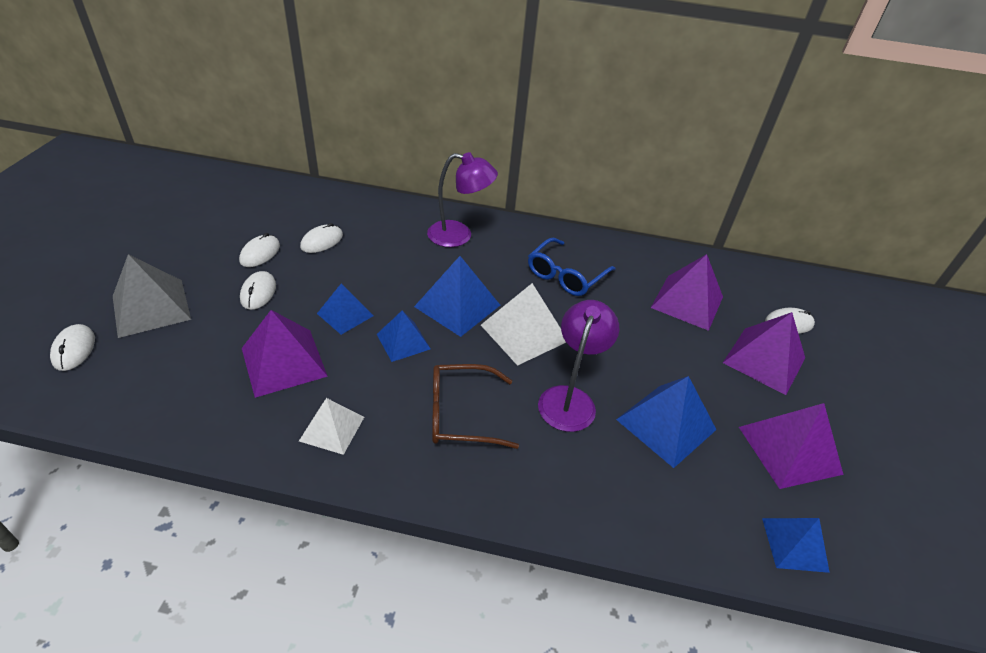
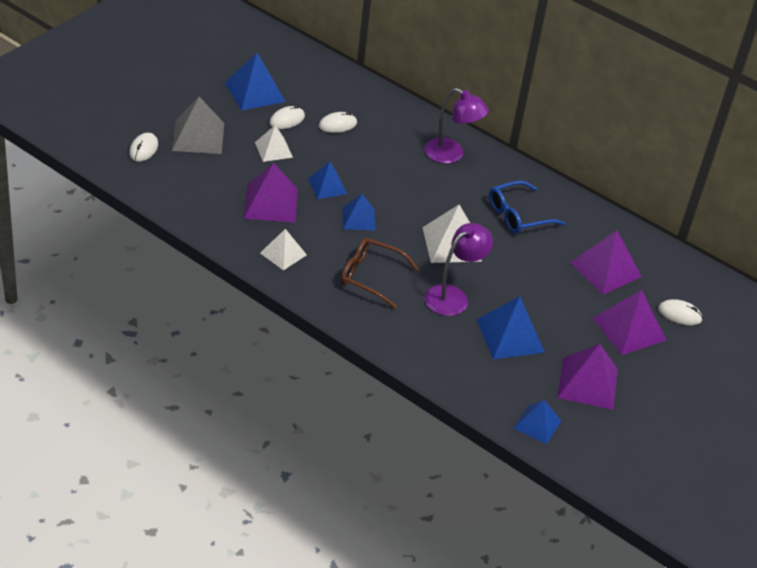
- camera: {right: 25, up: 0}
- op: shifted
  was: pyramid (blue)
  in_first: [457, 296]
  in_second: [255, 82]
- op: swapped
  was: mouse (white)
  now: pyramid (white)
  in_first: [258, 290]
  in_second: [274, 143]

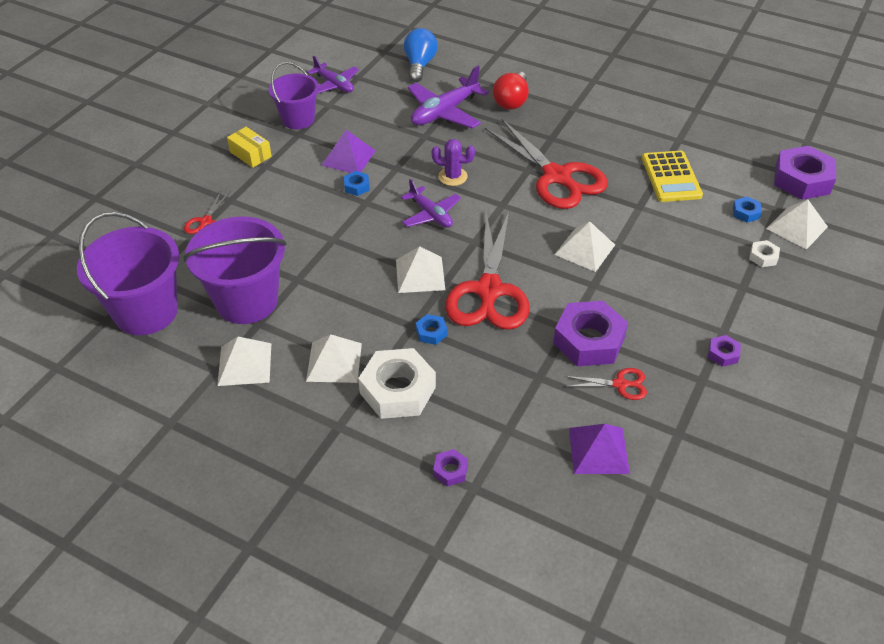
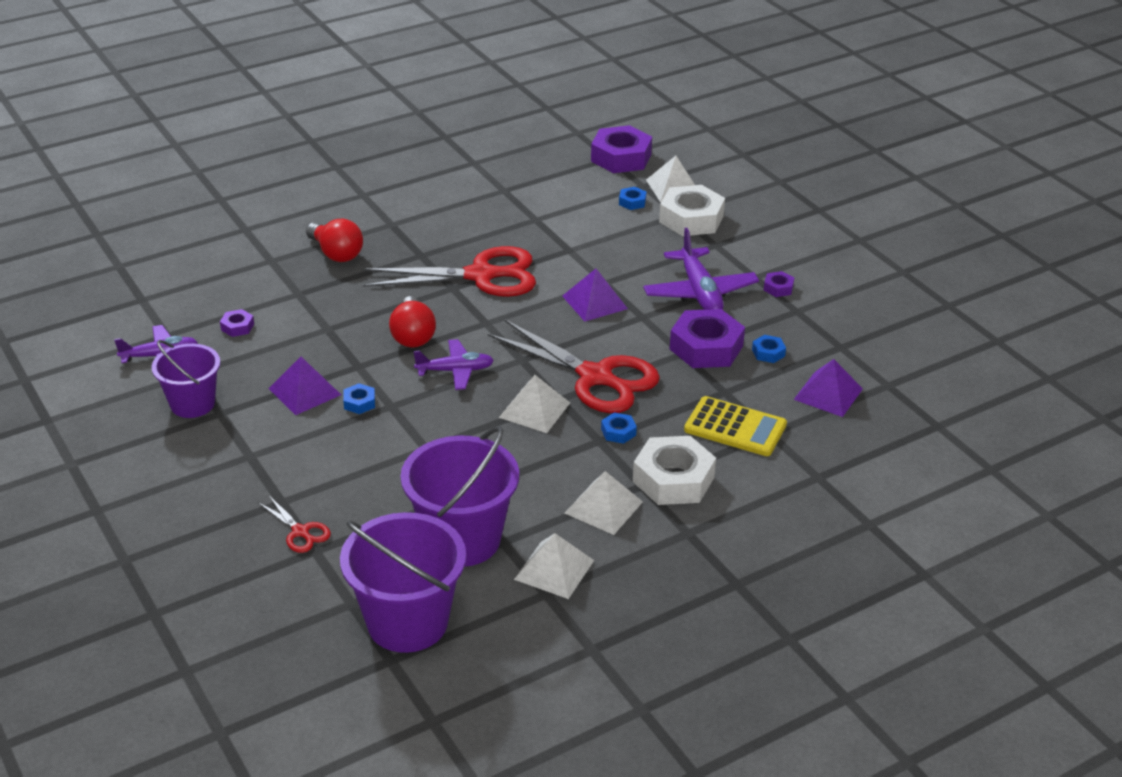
- camera: {right: -60, up: -10}
- op: gone
  was: box (yellow)
  in_first: [249, 147]
- op: gone
  was: light bulb (blue)
  in_first: [420, 55]
- op: shifted
  was: plane (purple)
  in_first: [448, 97]
  in_second: [701, 269]
- op: shifted
  was: nut (purple)
  in_first: [450, 468]
  in_second: [237, 323]
- op: shifted
  was: calculator (yellow)
  in_first: [672, 176]
  in_second: [735, 426]
- op: swapped
  was: cactus (purple)
  now: light bulb (red)
  in_first: [453, 162]
  in_second: [412, 321]
- op: swapped
  was: scissors (red)
  now: nut (blue)
  in_first: [605, 384]
  in_second: [769, 349]
- op: repainted
  was: pyramid (white)
  now: pyramid (purple)
  in_first: [585, 246]
  in_second: [595, 295]
- op: scaled
  was: nut (white)
  in_first: [764, 253]
  in_second: [692, 210]
  ratio: 2.21

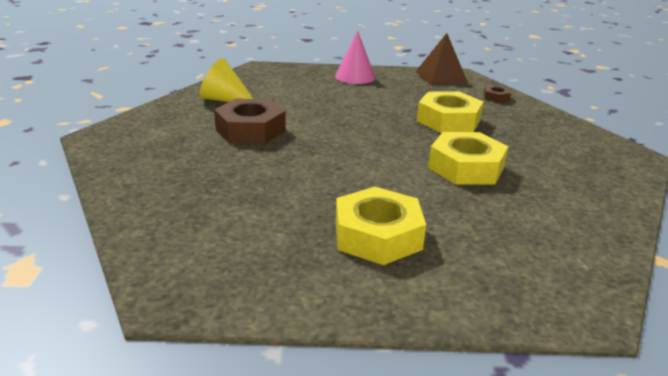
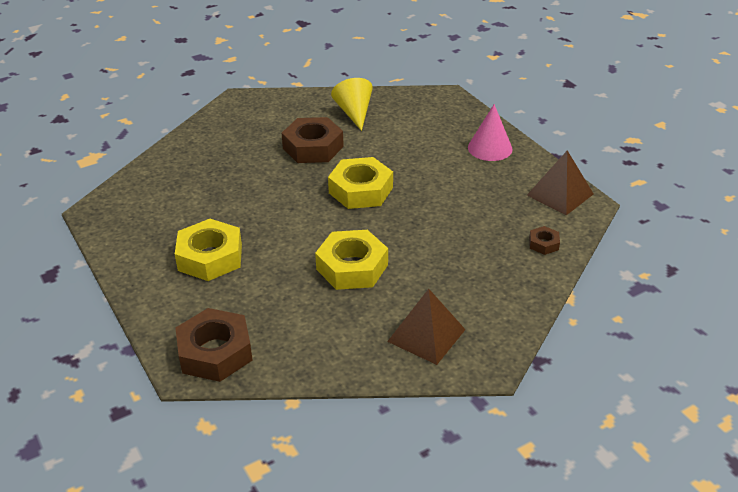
- camera: {right: 60, up: 10}
- op: new
  now: nut (brown)
  in_second: [214, 345]
- op: new
  now: pyramid (brown)
  in_second: [426, 327]
- op: shifted
  was: nut (yellow)
  in_first: [450, 112]
  in_second: [360, 183]

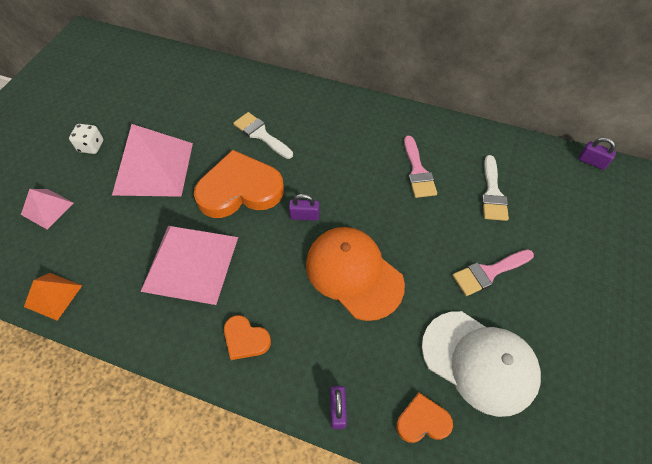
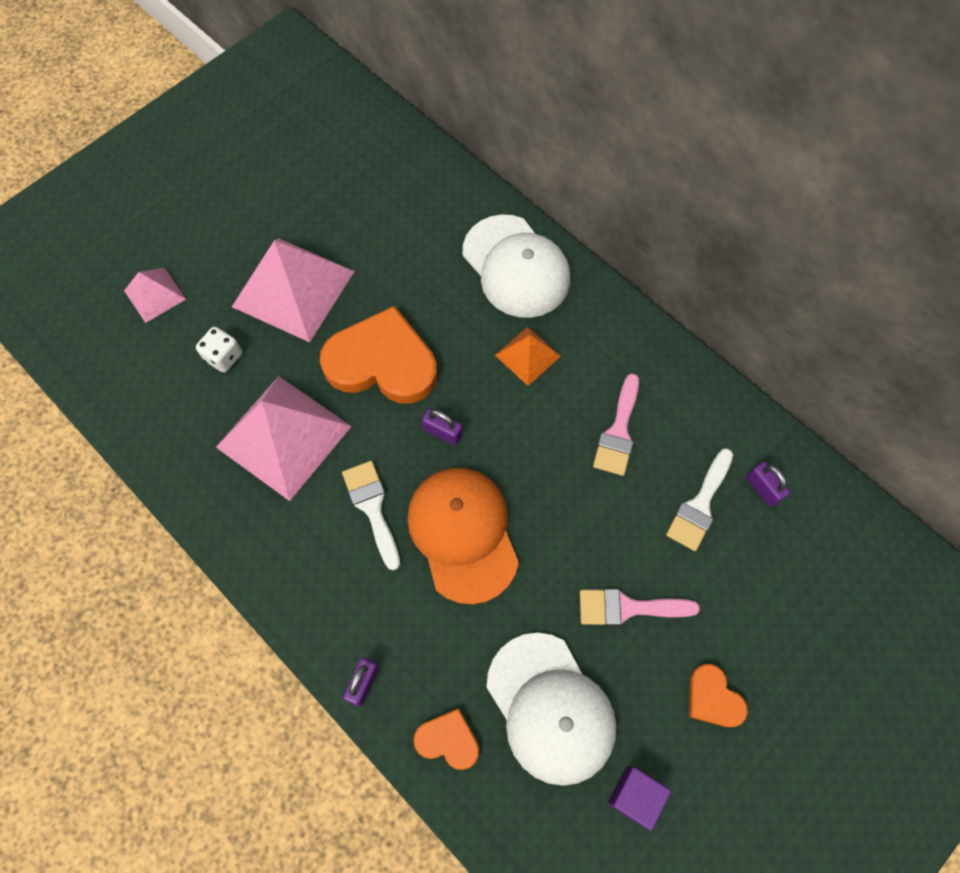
- camera: {right: 25, up: 10}
- op: new
  now: cap (white)
  in_second: [516, 266]
- op: new
  now: cube (purple)
  in_second: [639, 798]
- op: shifted
  was: pyramid (orange)
  in_first: [53, 297]
  in_second: [528, 356]
- op: shifted
  was: dice (white)
  in_first: [86, 139]
  in_second: [219, 349]
- op: shifted
  was: heart (orange)
  in_first: [247, 337]
  in_second: [718, 695]
- op: shifted
  was: brush (white)
  in_first: [263, 135]
  in_second: [371, 516]
- op: shifted
  was: padlock (purple)
  in_first: [597, 154]
  in_second: [768, 484]

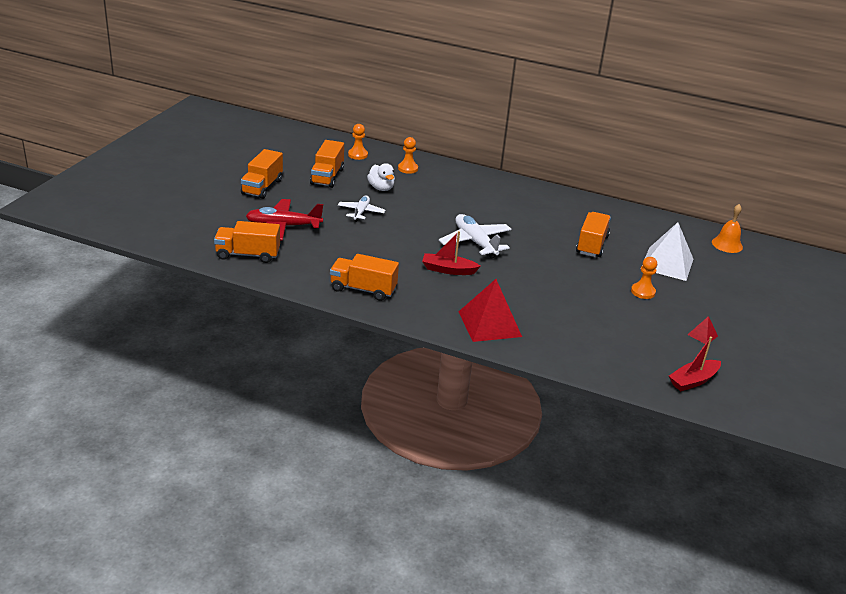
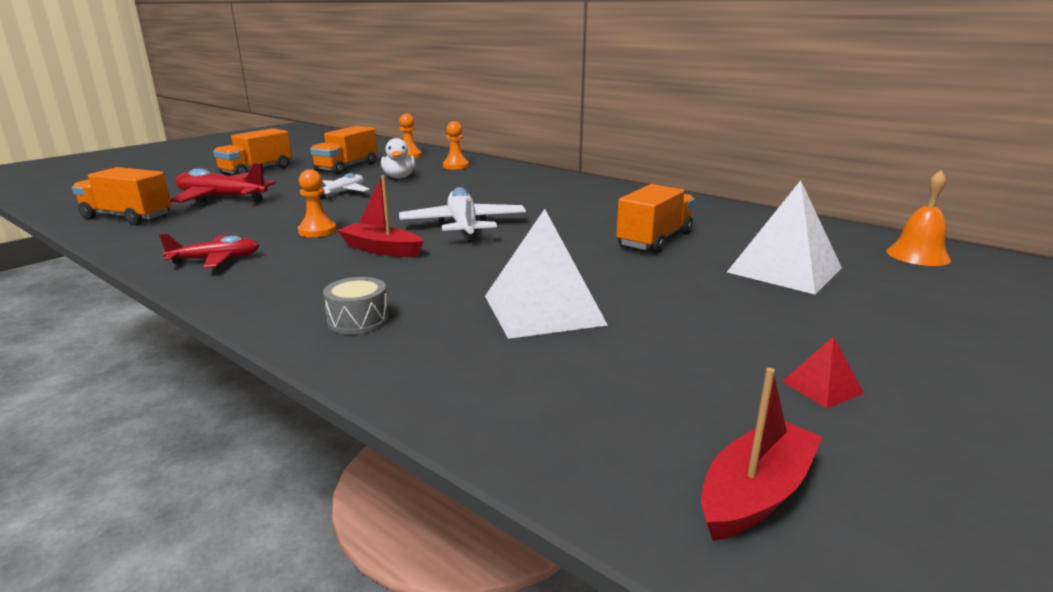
- camera: {right: 20, up: -10}
- op: new
  now: pyramid (white)
  in_second: [546, 274]
- op: shifted
  was: pawn (orange)
  in_first: [644, 278]
  in_second: [317, 203]
- op: swapped
  was: truck (orange)
  now: plane (red)
  in_first: [364, 277]
  in_second: [209, 250]
- op: swapped
  was: pyramid (red)
  now: drum (grey)
  in_first: [490, 310]
  in_second: [356, 305]
- op: rotated
  was: boat (red)
  in_first: [695, 364]
  in_second: [762, 454]
  clockwise: 150

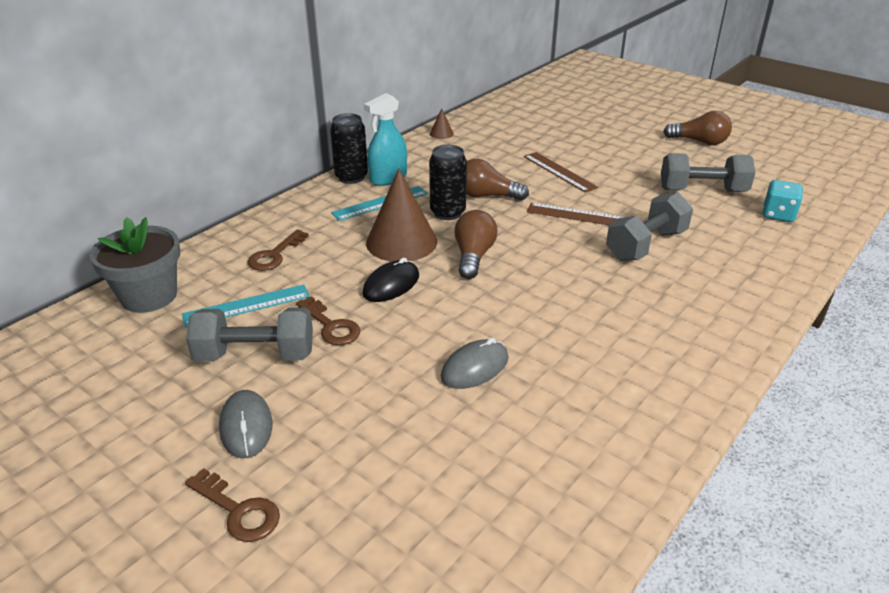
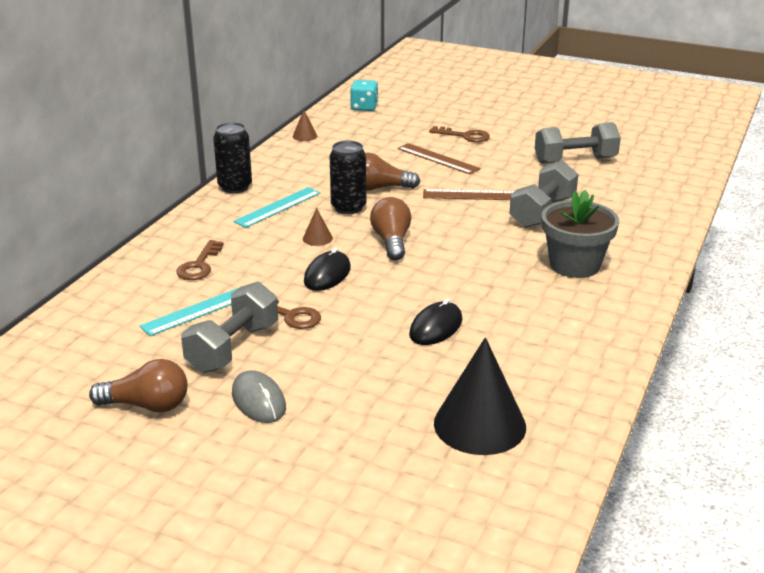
- camera: {right: -15, up: -5}
- op: gone
  was: spray bottle (turquoise)
  in_first: [385, 139]
- op: new
  now: cone (black)
  in_second: [480, 396]
- op: shifted
  was: flower pot (grey)
  in_first: [135, 265]
  in_second: [580, 234]
- op: shifted
  was: key (brown)
  in_first: [232, 505]
  in_second: [459, 134]
- op: shifted
  was: light bulb (brown)
  in_first: [697, 128]
  in_second: [138, 386]
- op: shifted
  was: dice (turquoise)
  in_first: [783, 201]
  in_second: [364, 95]
- op: repainted
  was: mouse (grey)
  now: mouse (black)
  in_first: [474, 363]
  in_second: [435, 321]
- op: rotated
  was: dumbbell (grey)
  in_first: [249, 335]
  in_second: [229, 327]
  clockwise: -45
- op: scaled
  was: cone (brown)
  in_first: [401, 214]
  in_second: [318, 227]
  ratio: 0.43

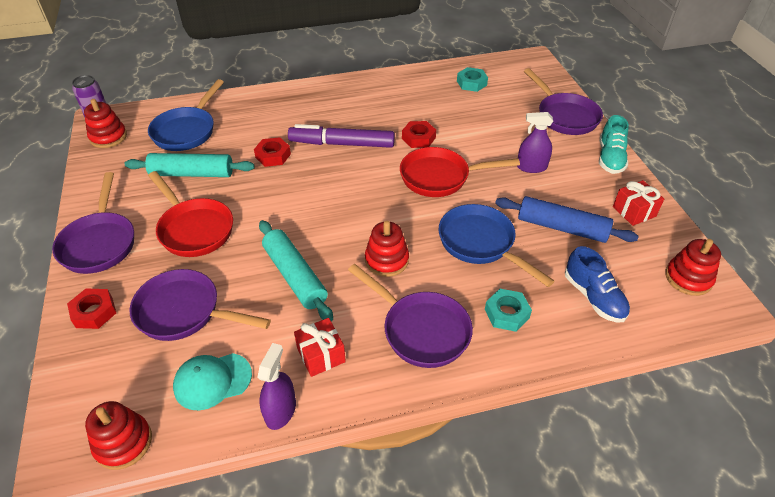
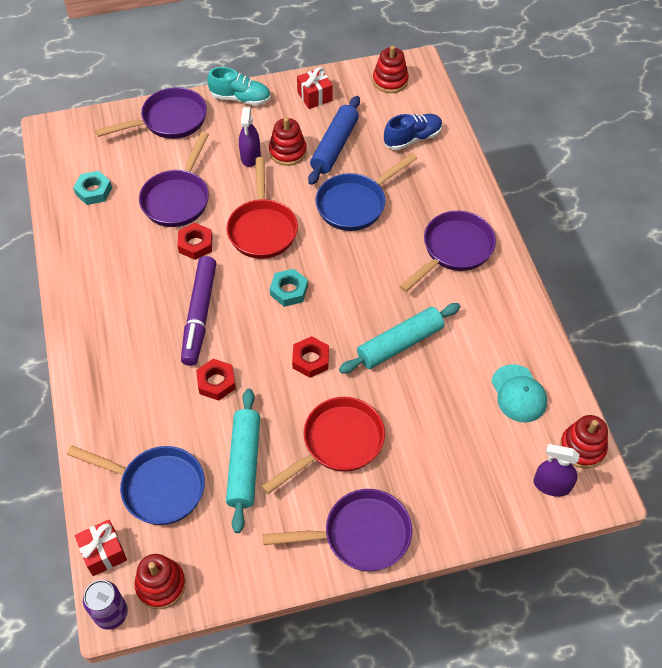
- camera: {right: -90, up: 10}
- op: shifted
  was: nut (red)
  in_first: [91, 309]
  in_second: [310, 357]
- op: shifted
  was: pan (purple)
  in_first: [200, 305]
  in_second: [174, 179]
- op: shifted
  was: spray bottle (purple)
  in_first: [276, 386]
  in_second: [557, 470]
- op: shifted
  was: gift (red)
  in_first: [320, 347]
  in_second: [101, 548]
- op: shifted
  was: stacking toy (red)
  in_first: [387, 249]
  in_second: [288, 141]
- op: shifted
  was: nut (turquoise)
  in_first: [508, 310]
  in_second: [289, 288]

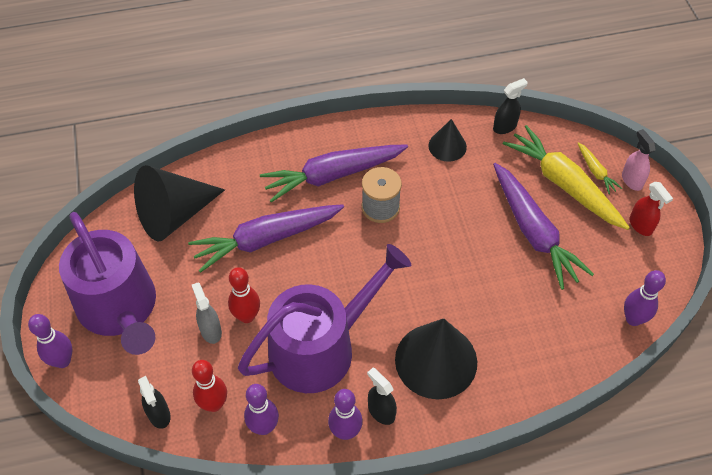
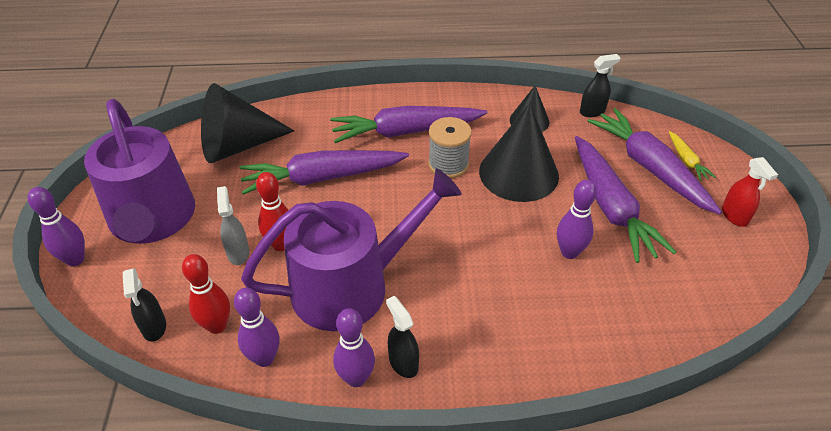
- camera: {right: 10, up: -10}
- op: gone
  was: spray bottle (pink)
  in_first: [639, 160]
- op: shifted
  was: cone (black)
  in_first: [436, 358]
  in_second: [519, 152]
- op: shifted
  was: bowling pin (purple)
  in_first: [645, 298]
  in_second: [577, 219]
- op: repainted
  was: carrot (yellow)
  now: carrot (purple)
  in_first: [566, 177]
  in_second: [655, 161]

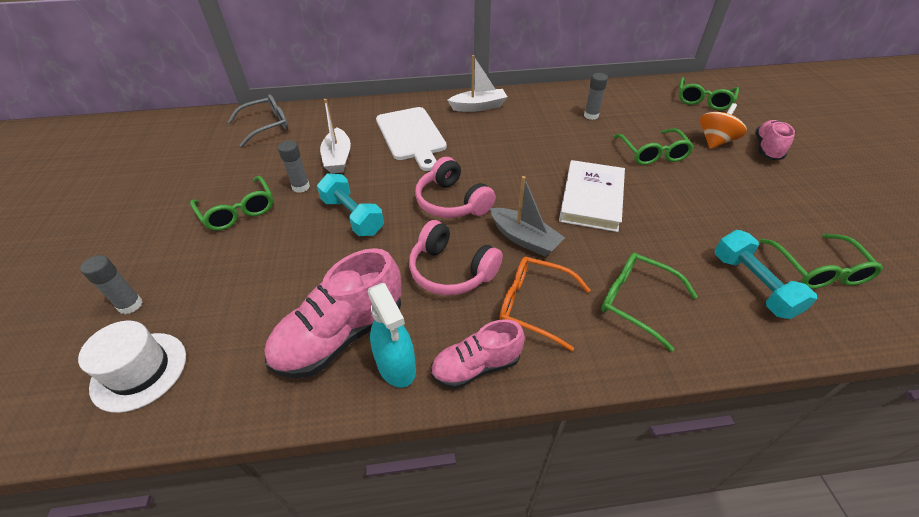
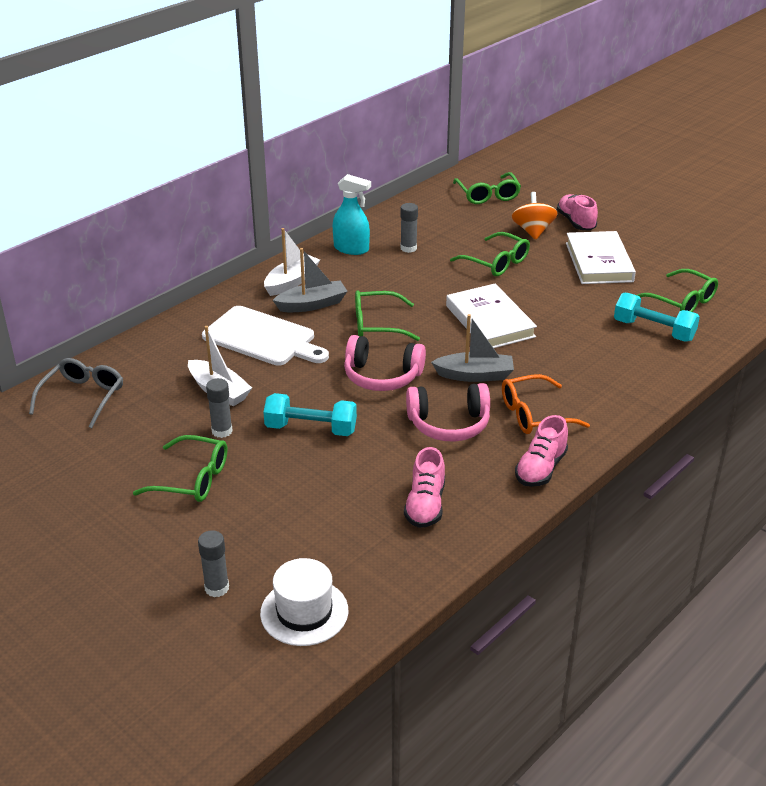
- camera: {right: -40, up: -10}
- op: new
  now: boat (grey)
  in_second: [310, 280]
- op: new
  now: book (white)
  in_second: [601, 257]
- op: shifted
  was: spray bottle (turquoise)
  in_first: [391, 335]
  in_second: [352, 214]
- op: shifted
  was: glasses (green)
  in_first: [649, 302]
  in_second: [387, 315]
- op: scaled
  was: shoe (pink)
  in_first: [332, 313]
  in_second: [424, 487]
  ratio: 0.62

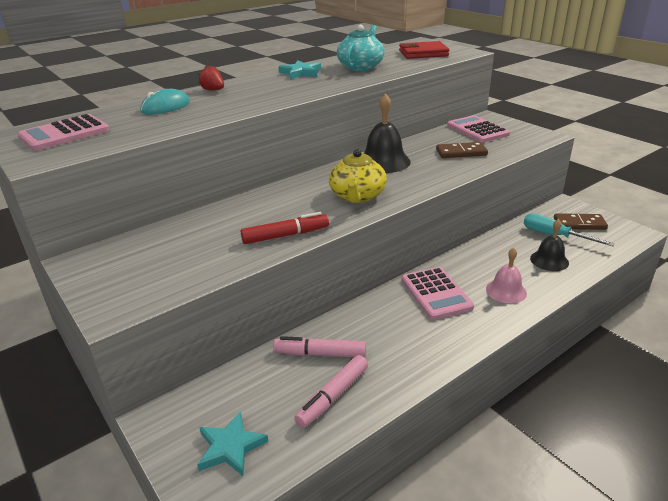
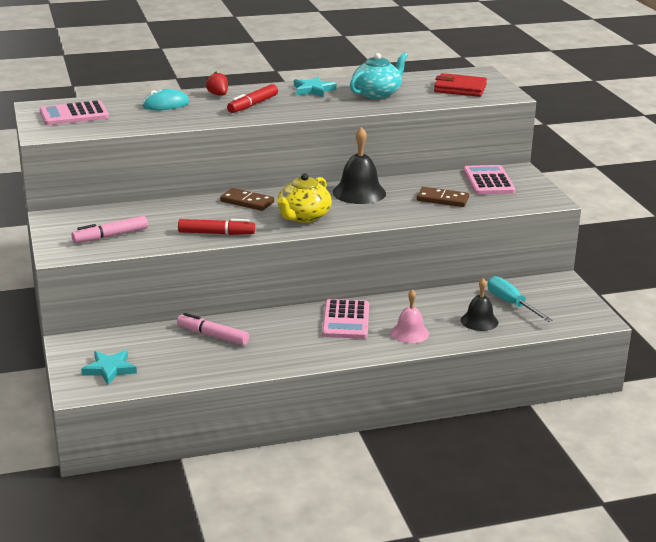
- camera: {right: 20, up: -5}
- op: new
  now: marker (red)
  in_second: [252, 98]
- op: shifted
  was: marker (pink)
  in_first: [331, 391]
  in_second: [109, 229]
- op: shifted
  was: domino (brown)
  in_first: [581, 221]
  in_second: [247, 199]

